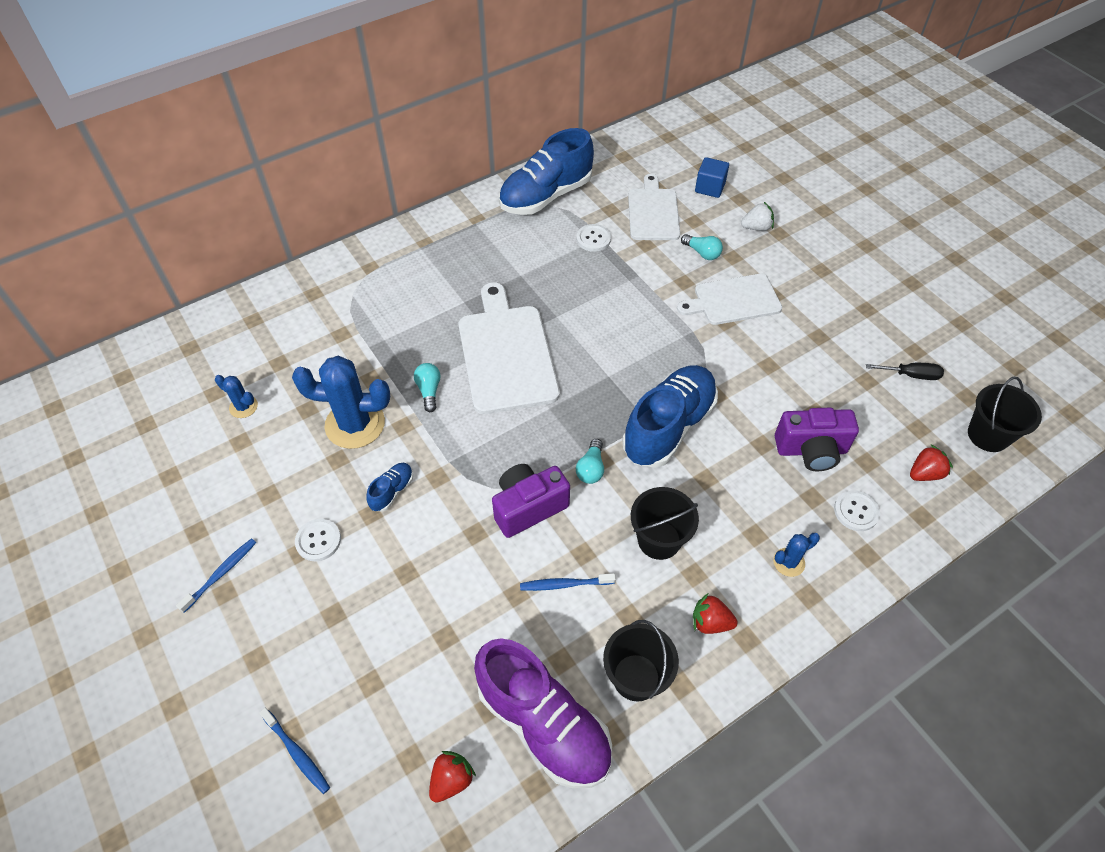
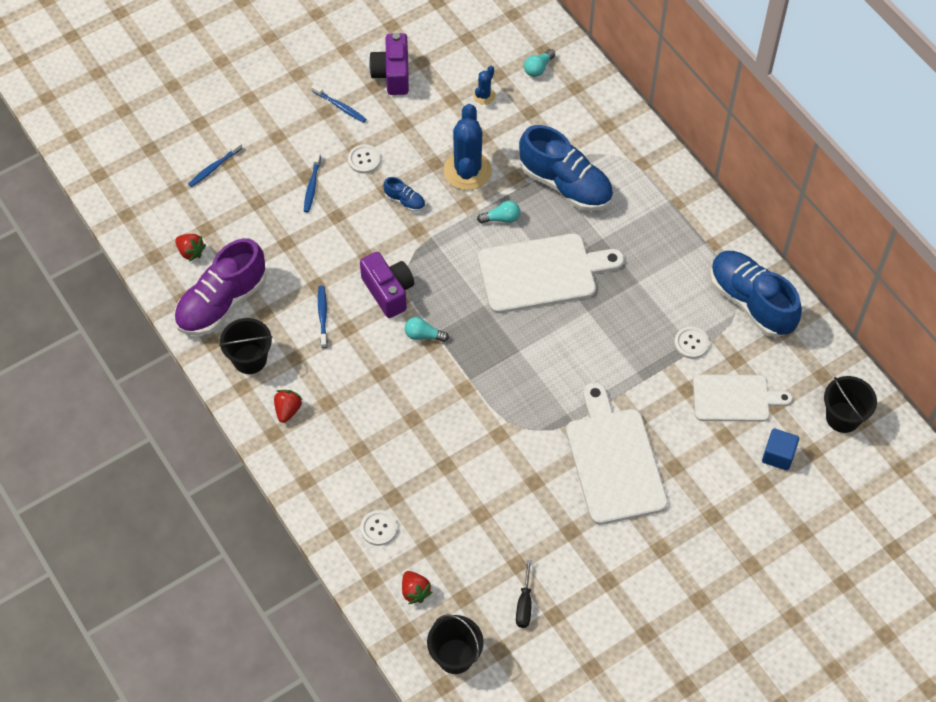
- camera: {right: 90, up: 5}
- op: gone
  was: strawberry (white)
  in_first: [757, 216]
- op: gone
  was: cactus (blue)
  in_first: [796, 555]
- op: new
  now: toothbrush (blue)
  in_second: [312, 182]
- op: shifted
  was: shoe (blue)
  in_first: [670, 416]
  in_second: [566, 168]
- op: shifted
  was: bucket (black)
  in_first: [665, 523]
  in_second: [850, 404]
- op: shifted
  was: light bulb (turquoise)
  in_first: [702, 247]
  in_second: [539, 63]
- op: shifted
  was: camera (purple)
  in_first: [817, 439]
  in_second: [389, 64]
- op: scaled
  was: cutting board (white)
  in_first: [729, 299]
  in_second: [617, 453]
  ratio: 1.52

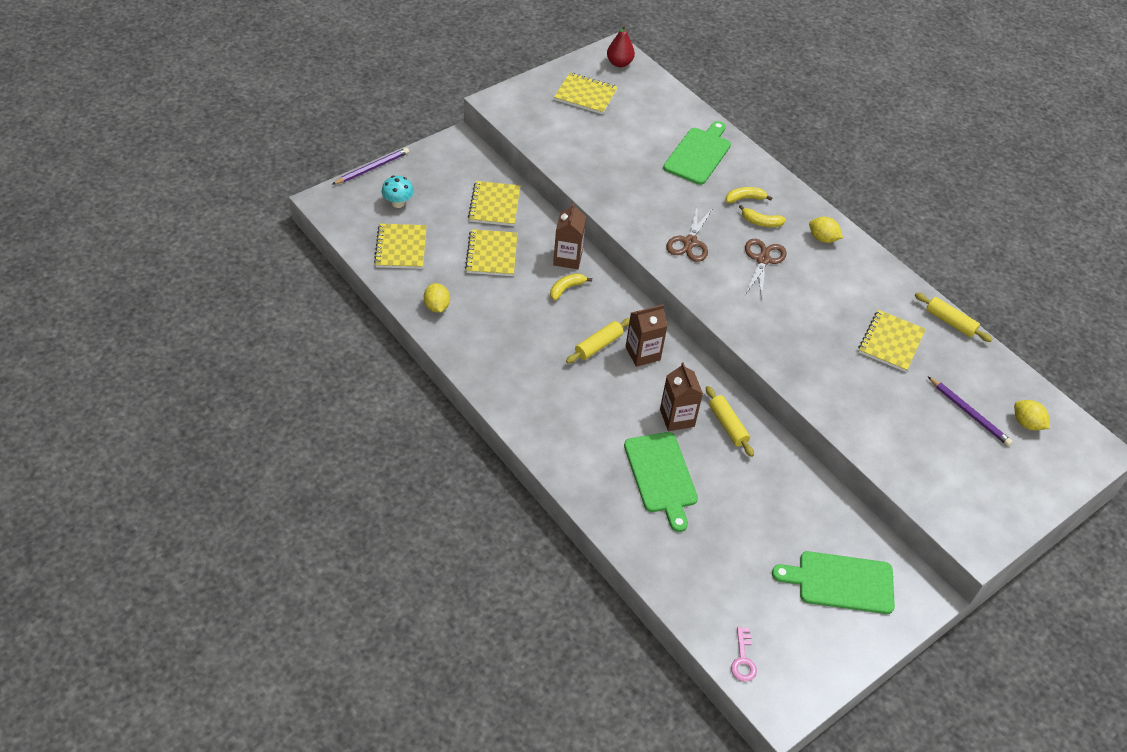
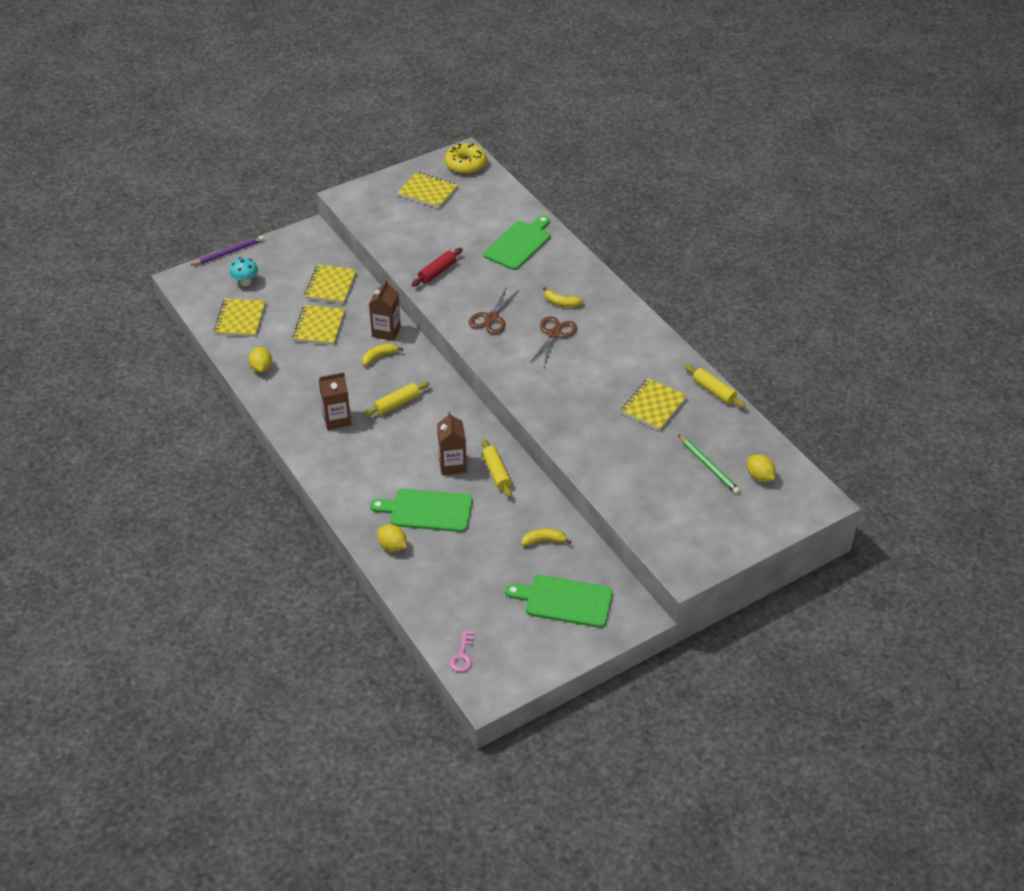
- camera: {right: 10, up: -5}
- op: new
  now: rolling pin (red)
  in_second: [437, 267]
- op: shifted
  was: carton (brown)
  in_first: [646, 335]
  in_second: [335, 401]
- op: shifted
  was: banana (yellow)
  in_first: [748, 195]
  in_second: [546, 537]
- op: shifted
  was: lemon (yellow)
  in_first: [826, 230]
  in_second: [392, 538]
- op: swapped
  was: pear (red)
  now: donut (yellow)
  in_first: [621, 46]
  in_second: [466, 158]
- op: repainted
  was: pencil (purple)
  now: pencil (green)
  in_first: [970, 411]
  in_second: [709, 464]
- op: rotated
  was: cutting board (green)
  in_first: [661, 482]
  in_second: [421, 510]
  clockwise: 105

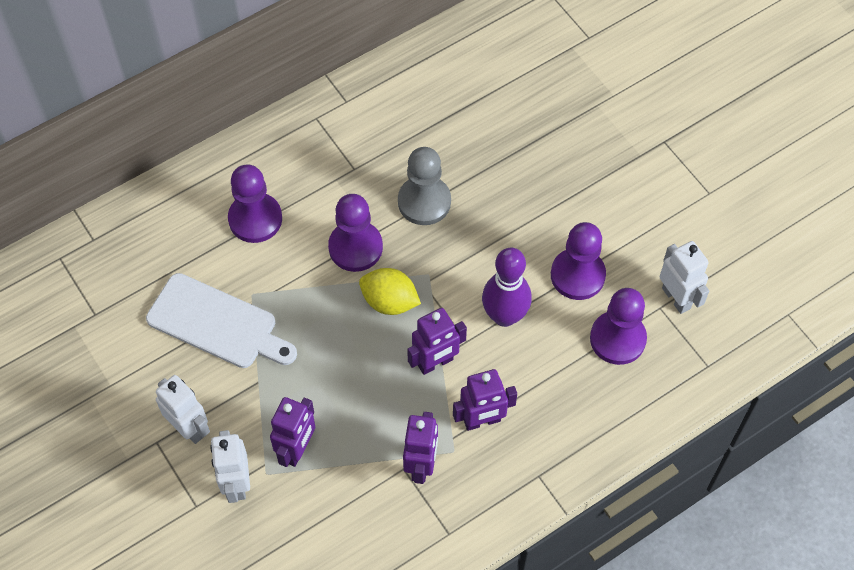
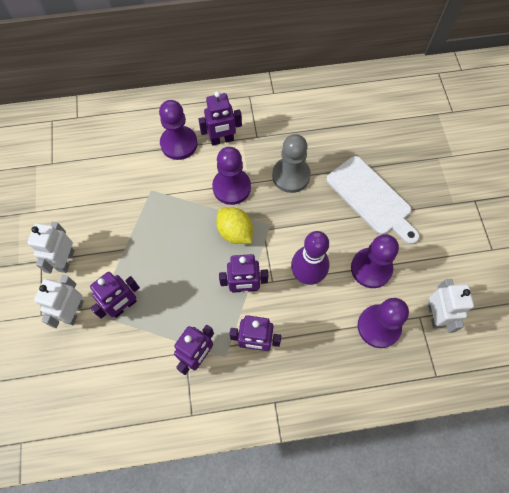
- camera: {right: 25, up: 5}
- op: new
  now: robot (purple)
  in_second: [220, 118]
- op: shifted
  was: cutting board (white)
  in_first: [221, 320]
  in_second: [373, 200]
- op: rotated
  was: robot (white)
  in_first: [183, 409]
  in_second: [50, 247]
  clockwise: -150

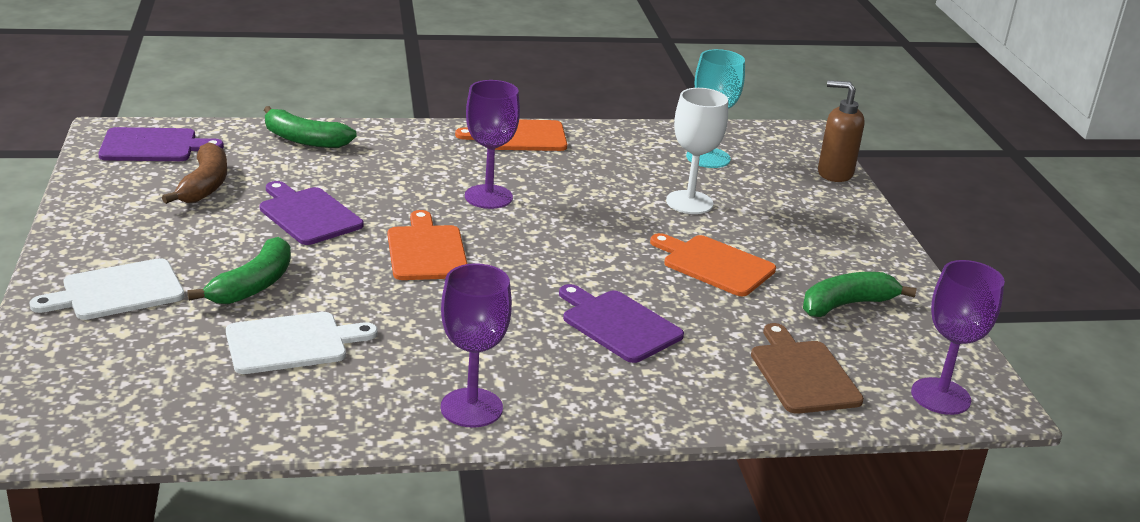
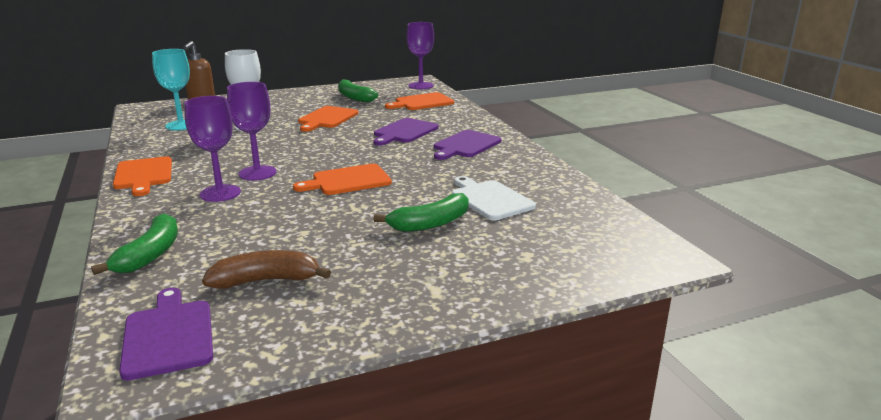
- camera: {right: -100, up: -5}
- op: gone
  was: cutting board (white)
  in_first: [107, 289]
- op: shifted
  was: cutting board (purple)
  in_first: [311, 213]
  in_second: [467, 145]
- op: shifted
  was: goblet (purple)
  in_first: [476, 345]
  in_second: [212, 149]
- op: repainted
  was: cutting board (brown)
  now: cutting board (orange)
  in_first: [807, 368]
  in_second: [419, 101]
- op: rotated
  was: banana (green)
  in_first: [239, 270]
  in_second: [421, 212]
  clockwise: 135

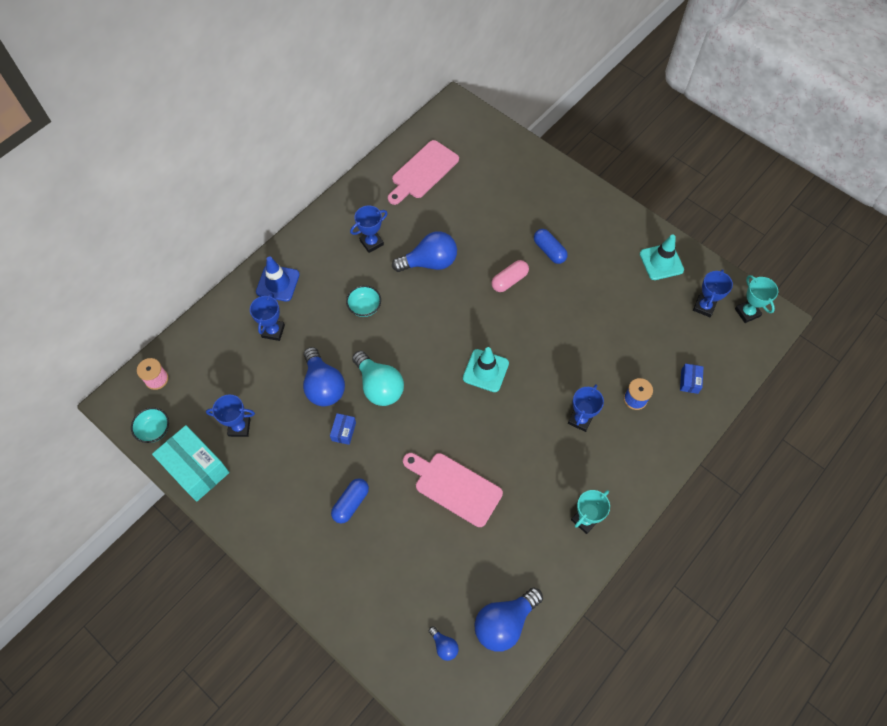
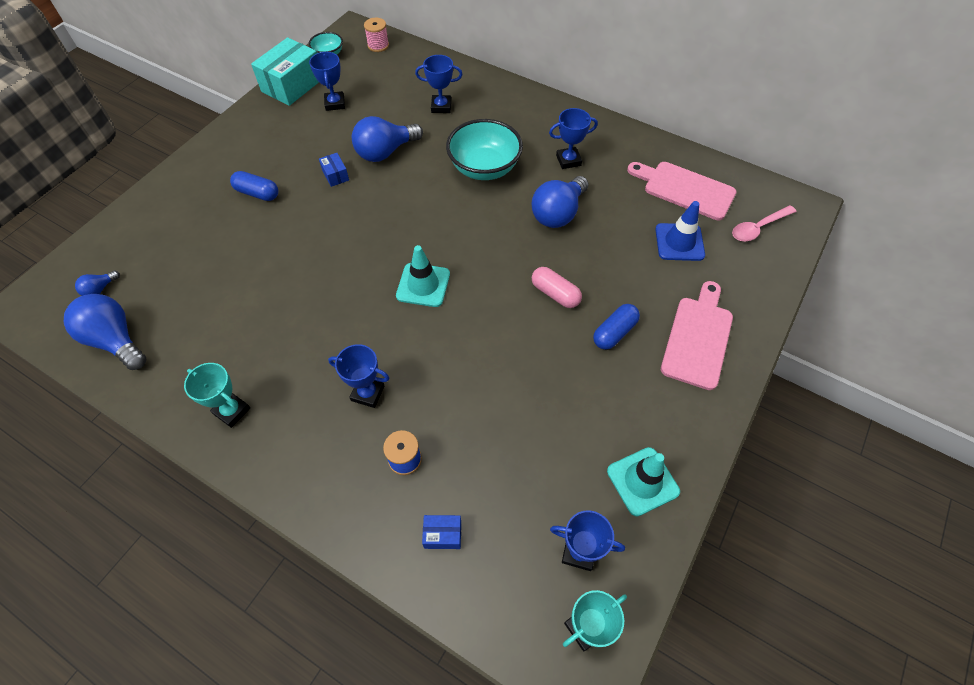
- camera: {right: 80, up: -5}
- op: gone
  was: light bulb (turquoise)
  in_first: [378, 378]
- op: new
  now: spoon (pink)
  in_second: [764, 223]
- op: shifted
  was: traffic cone (blue)
  in_first: [278, 279]
  in_second: [680, 231]
- op: shifted
  was: cutting board (pink)
  in_first: [453, 490]
  in_second: [697, 335]
- op: rotated
  was: box (blue)
  in_first: [343, 429]
  in_second: [334, 170]
  clockwise: 60
- op: rotated
  was: trophy (blue)
  in_first: [369, 229]
  in_second: [573, 138]
  clockwise: -60
- op: rotated
  was: light bulb (blue)
  in_first: [424, 251]
  in_second: [560, 202]
  clockwise: 60
- op: scaled
  was: bowl (turquoise)
  in_first: [363, 301]
  in_second: [484, 149]
  ratio: 1.91

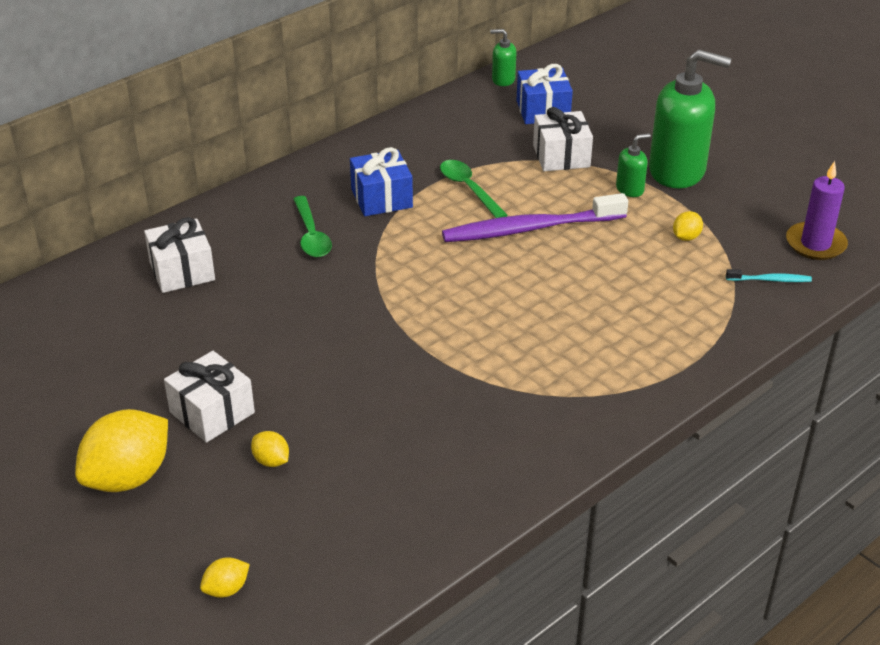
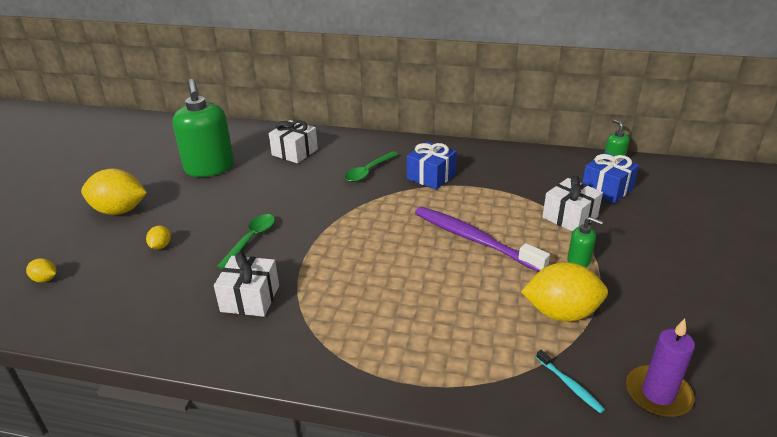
- camera: {right: 55, up: -5}
- op: shifted
  was: gift (white)
  in_first: [209, 397]
  in_second: [246, 284]
- op: shifted
  was: spoon (green)
  in_first: [474, 189]
  in_second: [246, 241]
- op: shifted
  was: soap dispenser (green)
  in_first: [690, 119]
  in_second: [203, 128]
- op: scaled
  was: lemon (yellow)
  in_first: [688, 226]
  in_second: [564, 292]
  ratio: 2.21

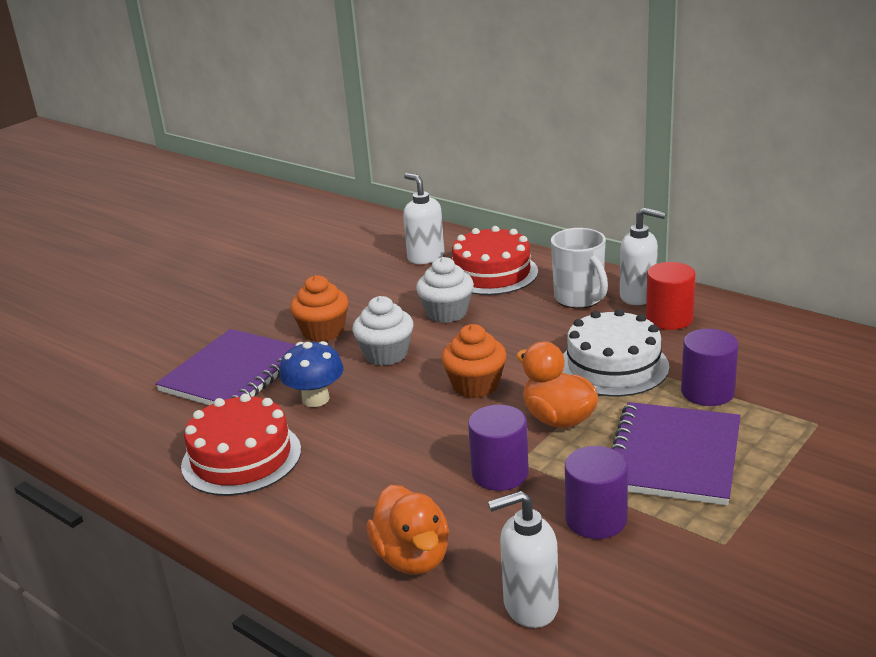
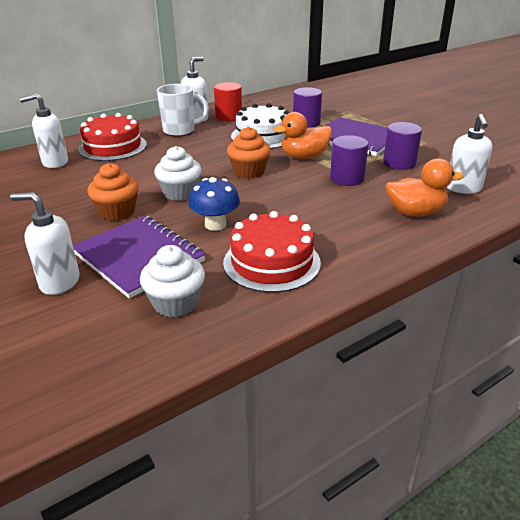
- camera: {right: -75, up: 5}
- op: new
  now: soap dispenser (white)
  in_second: [44, 243]
- op: shifted
  was: cupcake (white)
  in_first: [445, 290]
  in_second: [172, 281]

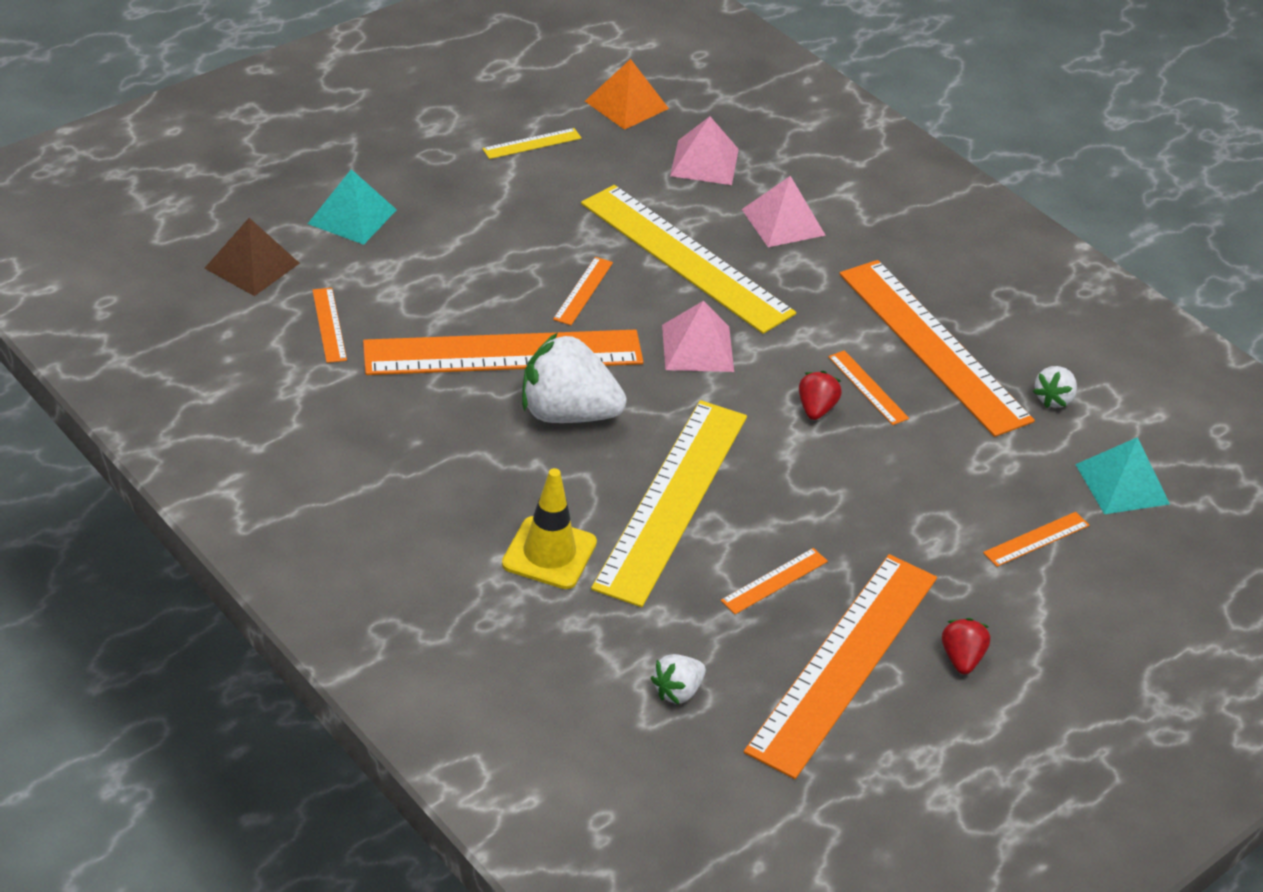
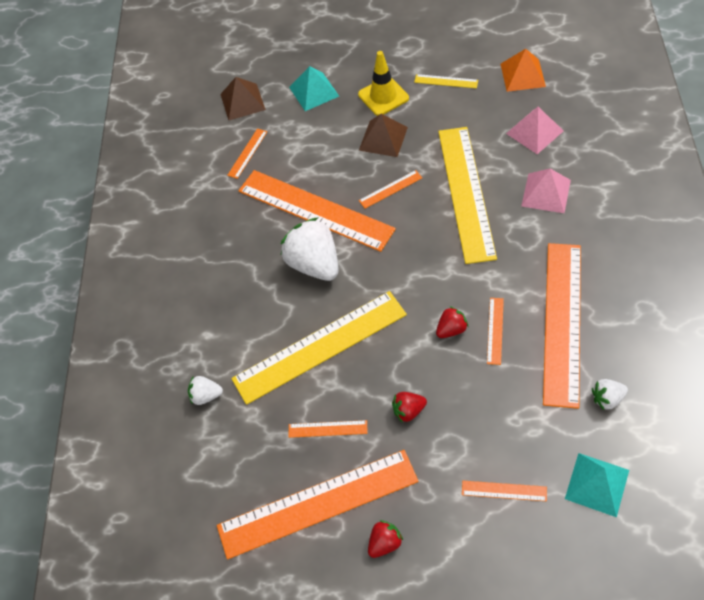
- camera: {right: 50, up: 15}
- op: gone
  was: pyramid (pink)
  in_first: [698, 336]
- op: new
  now: pyramid (brown)
  in_second: [383, 135]
- op: new
  now: strawberry (red)
  in_second: [409, 407]
- op: shifted
  was: traffic cone (yellow)
  in_first: [549, 528]
  in_second: [383, 83]
- op: shifted
  was: strawberry (white)
  in_first: [678, 679]
  in_second: [205, 390]

